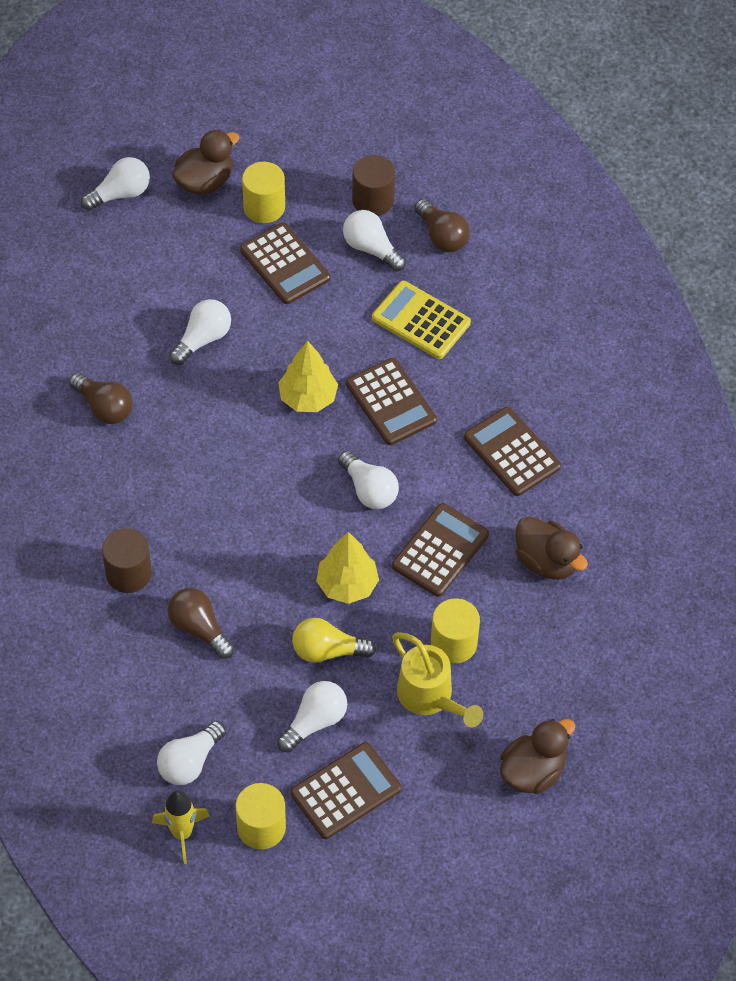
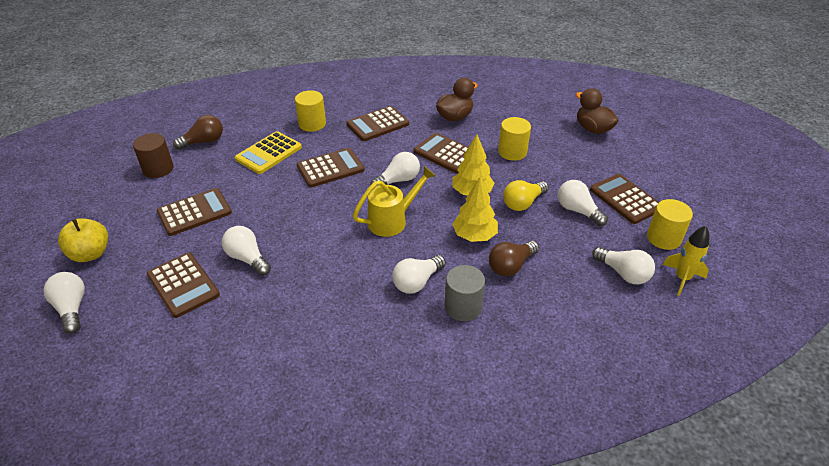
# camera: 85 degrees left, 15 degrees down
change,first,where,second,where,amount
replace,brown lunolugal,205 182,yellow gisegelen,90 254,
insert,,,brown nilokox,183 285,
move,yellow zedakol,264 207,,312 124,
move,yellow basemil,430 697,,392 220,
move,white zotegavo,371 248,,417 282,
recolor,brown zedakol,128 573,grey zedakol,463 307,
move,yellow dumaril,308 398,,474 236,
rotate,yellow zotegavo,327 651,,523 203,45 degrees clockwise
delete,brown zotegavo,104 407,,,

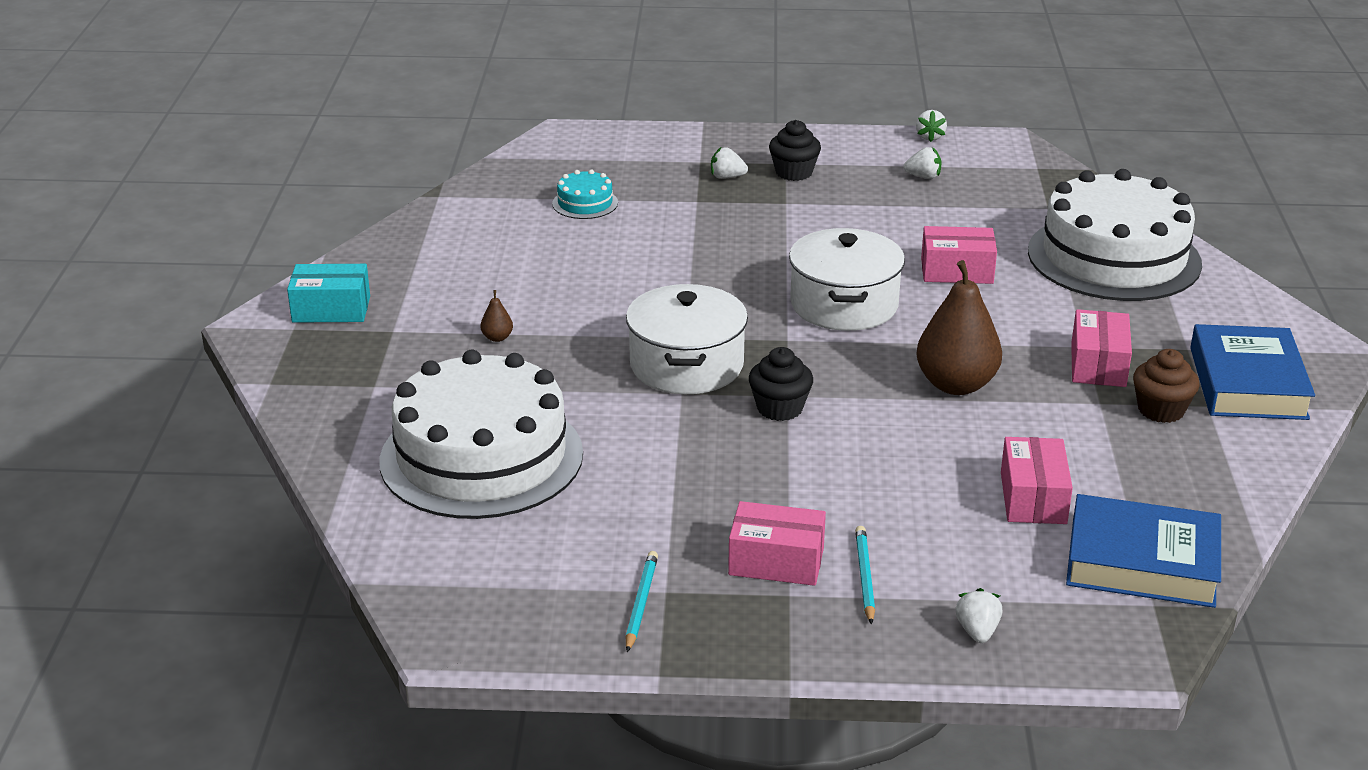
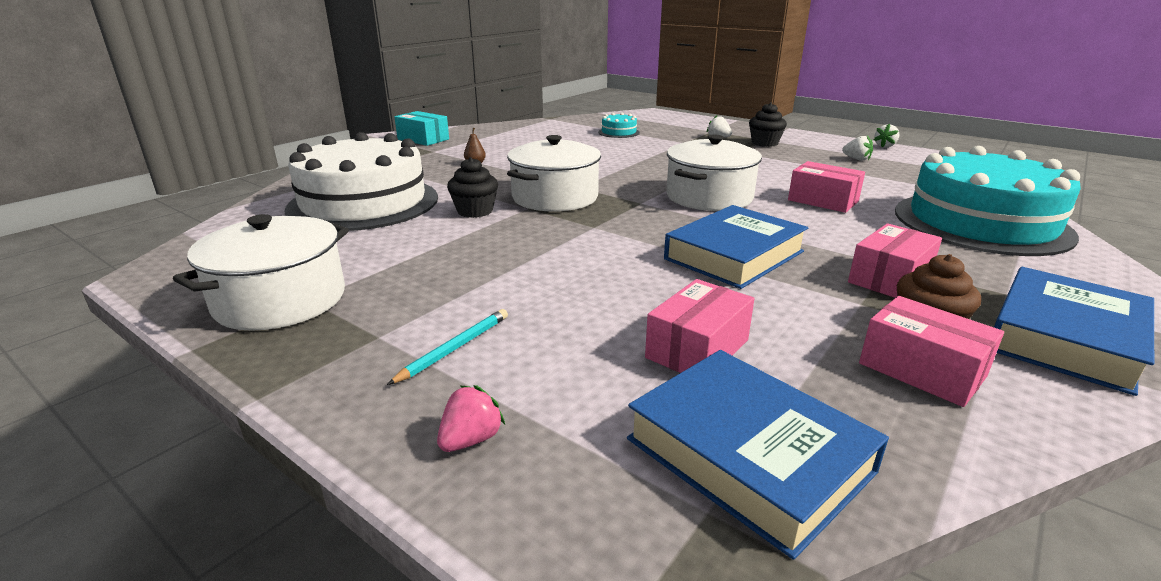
# camera: 35 degrees right, 5 degrees down
change,first,where,second,where,amount
replace,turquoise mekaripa,641 603,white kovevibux,280 300,
recolor,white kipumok,977 631,pink kipumok,471 440,
move,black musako,779 408,,475 211,
replace,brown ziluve,956 384,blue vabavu,734 255,
move,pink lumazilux,776 561,,921 370,
recolor,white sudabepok,1114 257,turquoise sudabepok,981 223,

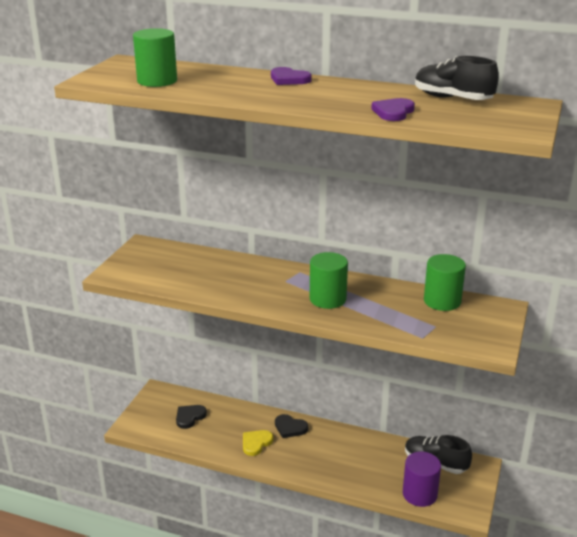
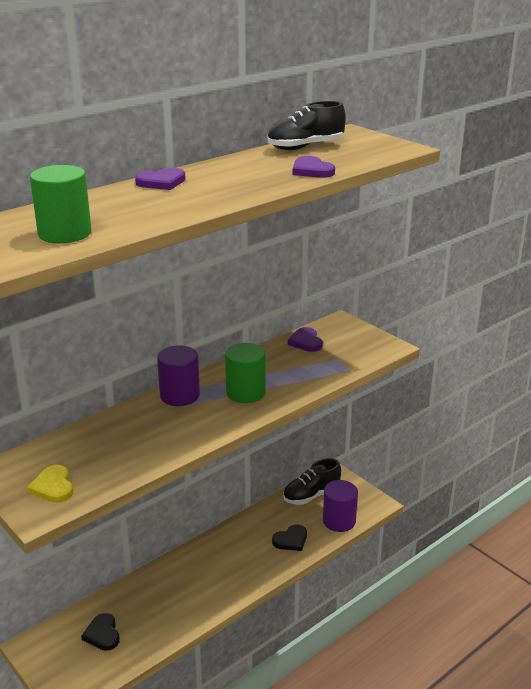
# camera: 60 degrees left, 0 degrees up
change,first,where,second,where,amount
move,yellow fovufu,256 443,,53 487,
insert,,,purple zedakol,180 395,
move,black fovufu,290 428,,291 540,
replace,green zedakol,442 301,purple fovufu,306 342,

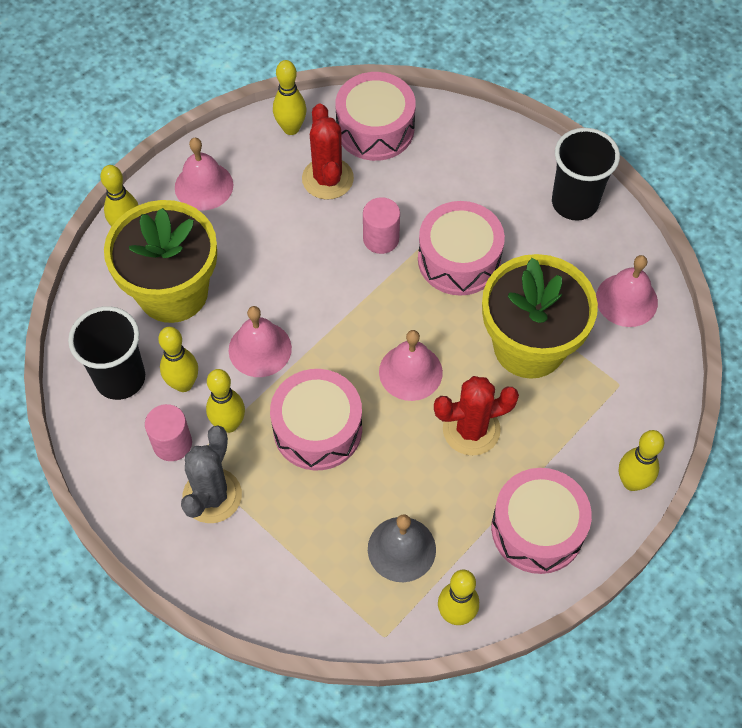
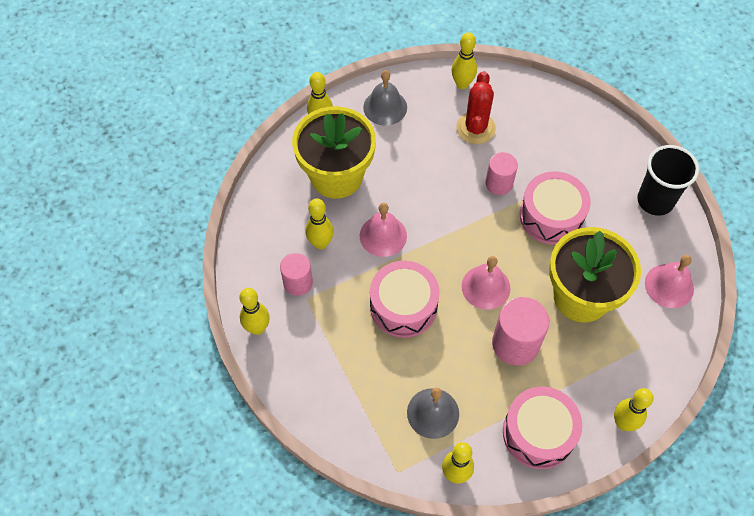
# camera: 20 degrees right, 0 degrees up
change,first,where,second,where,amount
move,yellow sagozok,229 424,,257 328,
recolor,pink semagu,204 186,grey semagu,385 107,
replace,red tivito,471 429,pink zedakol,515 343,
delete,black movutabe,120 378,,,
delete,grey tivito,212 496,,,
delete,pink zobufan,375 129,,,

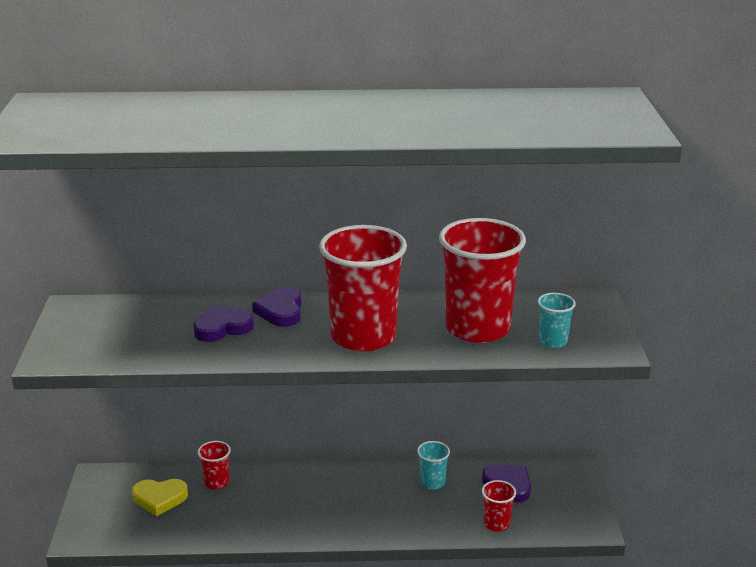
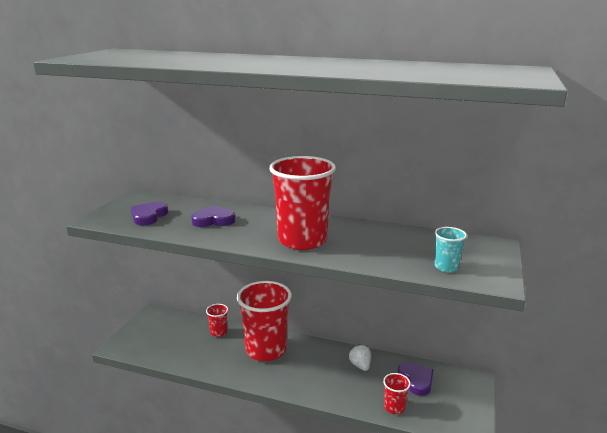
# camera: 20 degrees right, 5 degrees down
change,first,where,second,where,amount
move,purple fovufu,281 311,,148 216,
move,red movutabe,477 328,,266 350,
replace,turquoise movutabe,432 482,white kipumok,360 365,
delete,yellow fovufu,159 498,,,

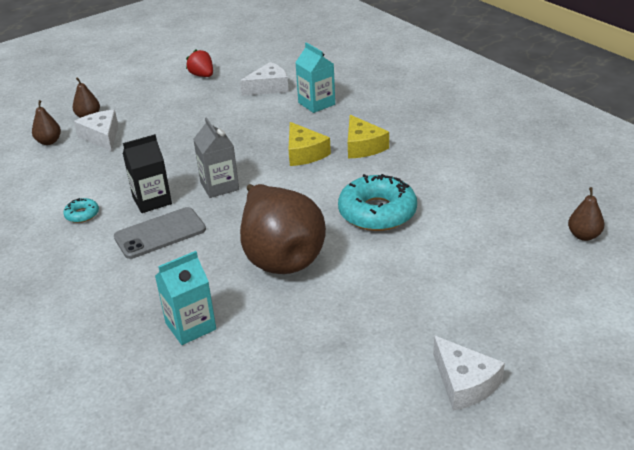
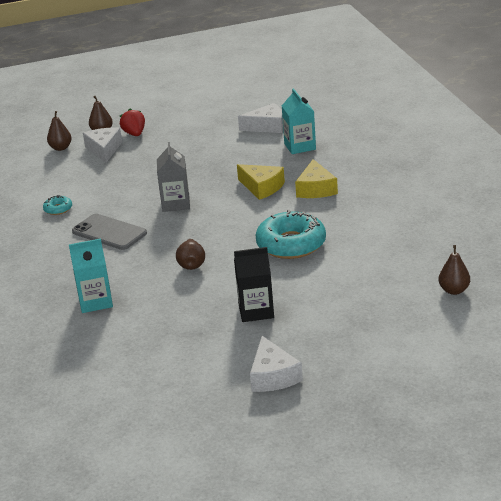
# camera: 20 degrees right, 5 degrees down
change,first,where,second,where,amount
rotate,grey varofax,160 233,,109 232,45 degrees clockwise
move,red kipumok,202 75,,134 134,
resize,brown ziluve,280 256,,192 264,x0.41
move,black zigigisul,152 200,,256 311,
rotate,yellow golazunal,304 153,,262 187,45 degrees counterclockwise

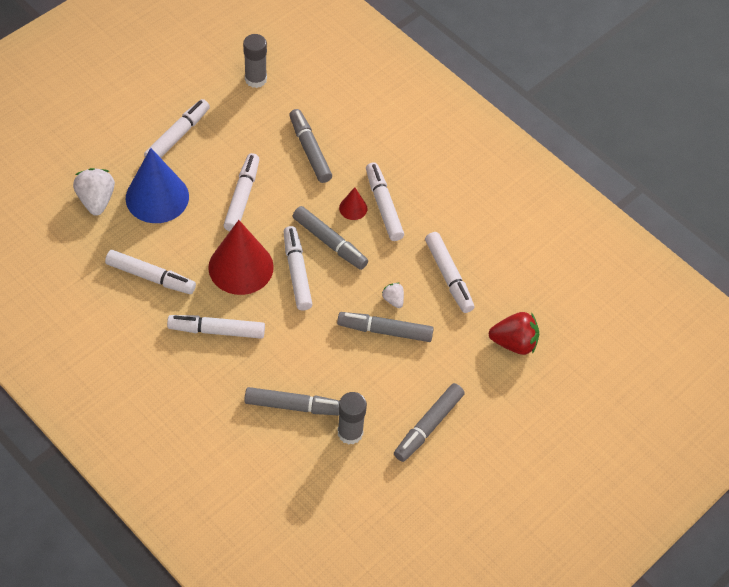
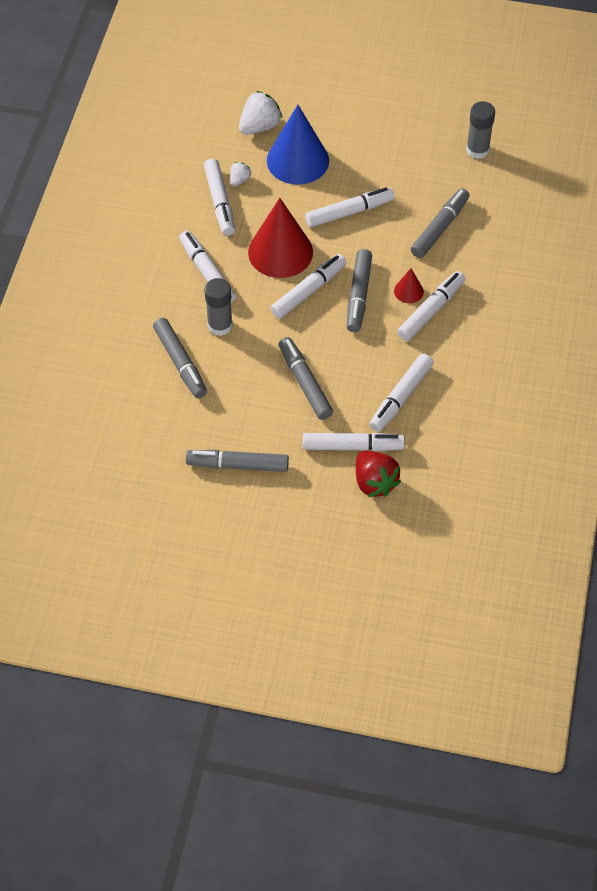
# camera: 60 degrees right, 0 degrees up
change,first,where,second,where,amount
move,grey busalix,350 433,,220 325,
move,white kipumok,393 300,,239 180,
move,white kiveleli,178 136,,352 446,

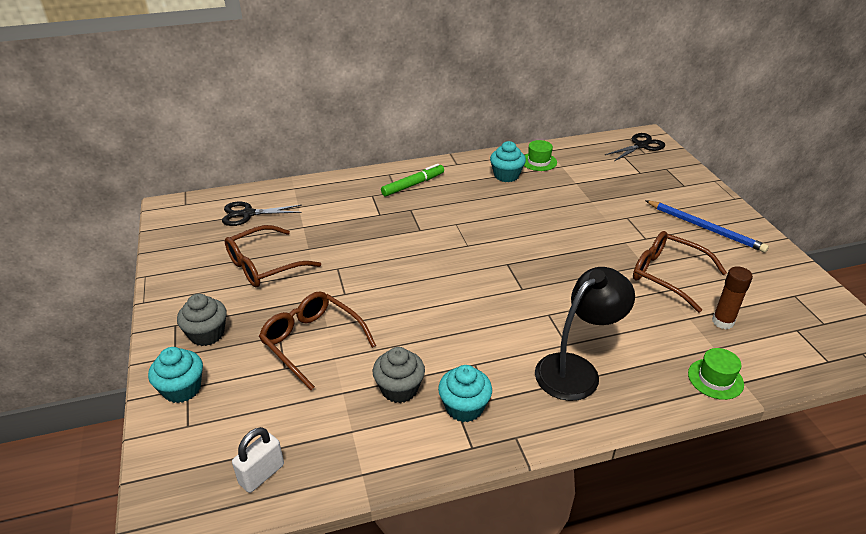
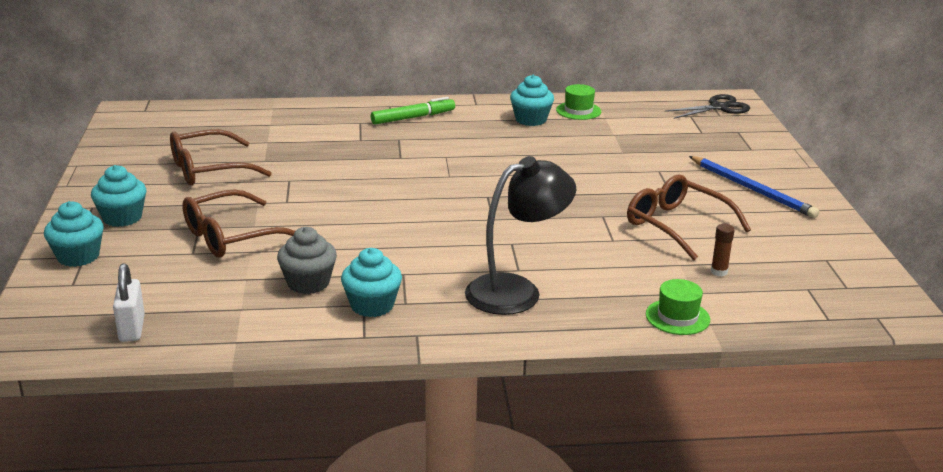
# camera: 10 degrees right, 10 degrees down
change,first,where,second,where,amount
recolor,grey musako,207 334,turquoise musako,122 218,
rotate,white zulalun,262 474,,132 328,60 degrees counterclockwise
rotate,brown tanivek,312 342,,232 236,90 degrees counterclockwise
resize,brown busalix,722 322,,719 272,x0.65
delete,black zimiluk,248 214,,,

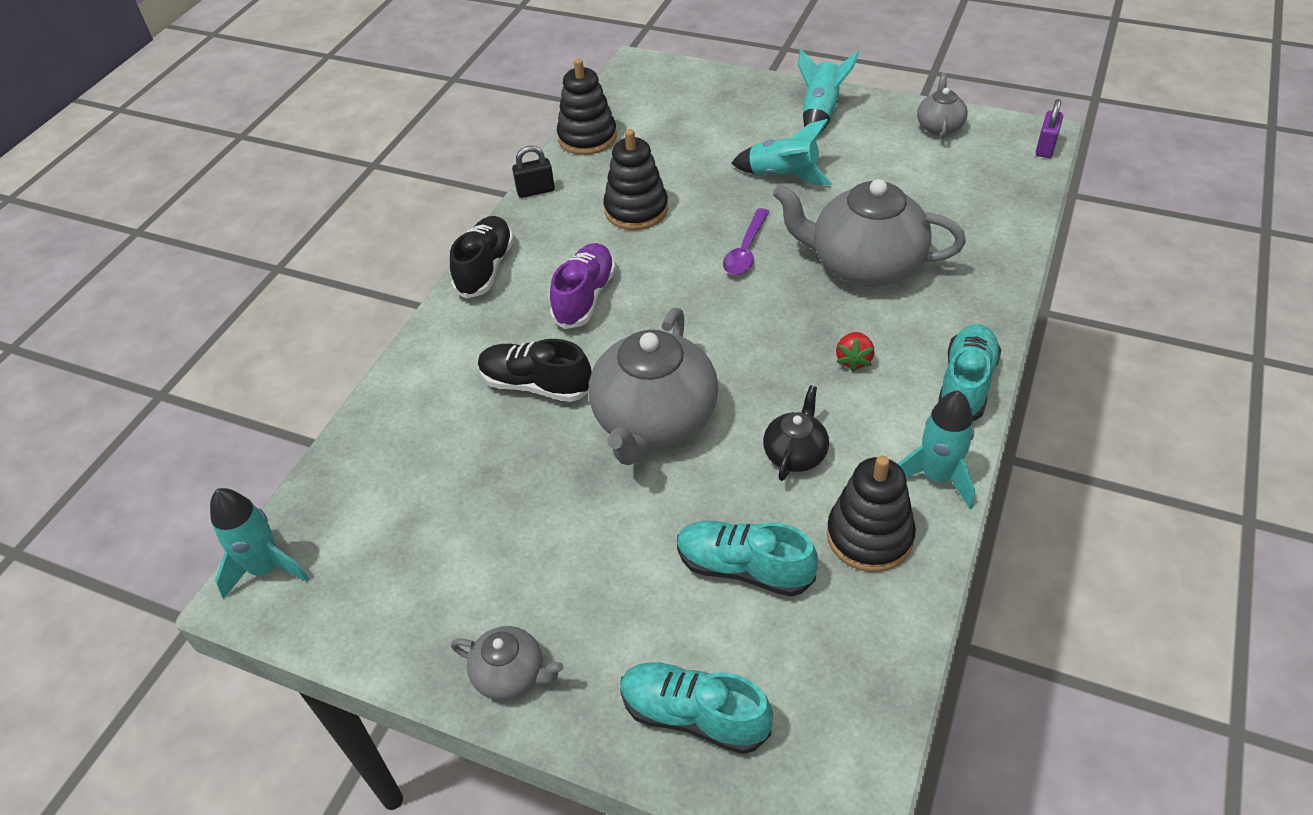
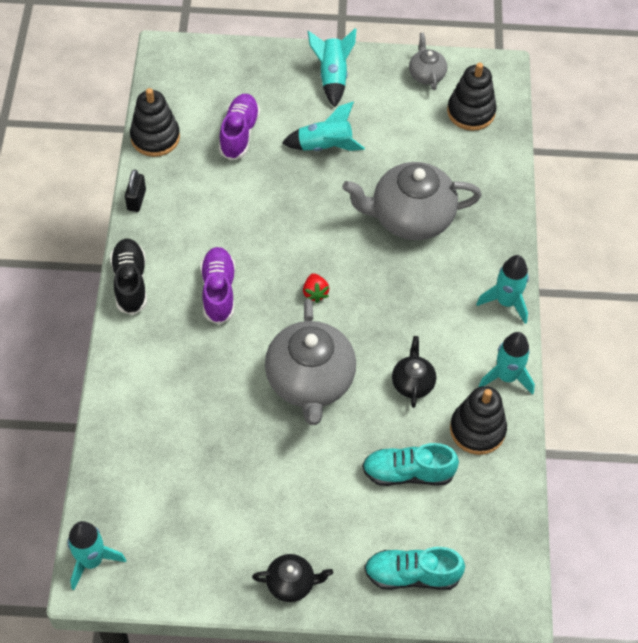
# camera: 25 degrees left, 10 degrees up
change,first,where,second,where,amount
rotate,black zulalun,535 191,,136 200,45 degrees counterclockwise
insert,,,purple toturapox,239 134,
recolor,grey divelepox,511 675,black divelepox,291 583,
move,red kipumok,853 360,,315 293,
move,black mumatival,636 210,,471 112,
replace,turquoise toturapox,966 384,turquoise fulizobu,506 302,
delete,black toturapox,536 385,,,
delete,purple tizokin,745 250,,,
delete,purple zulalun,1045 147,,,

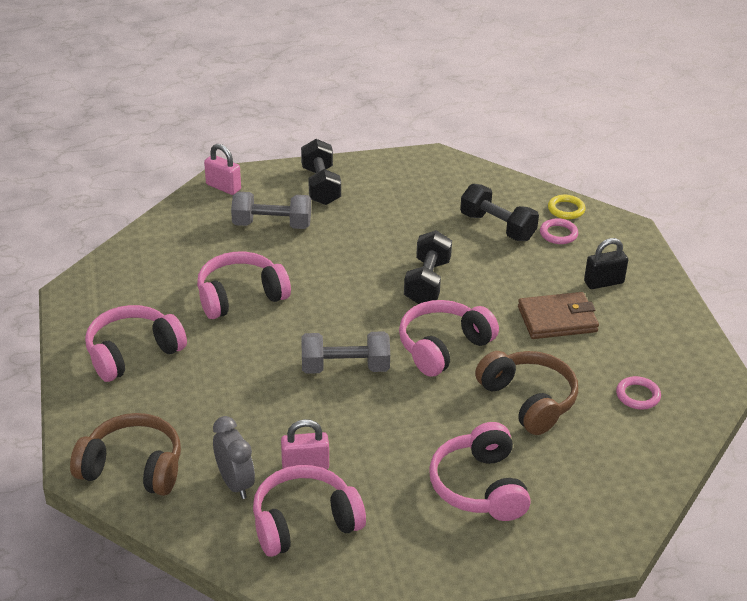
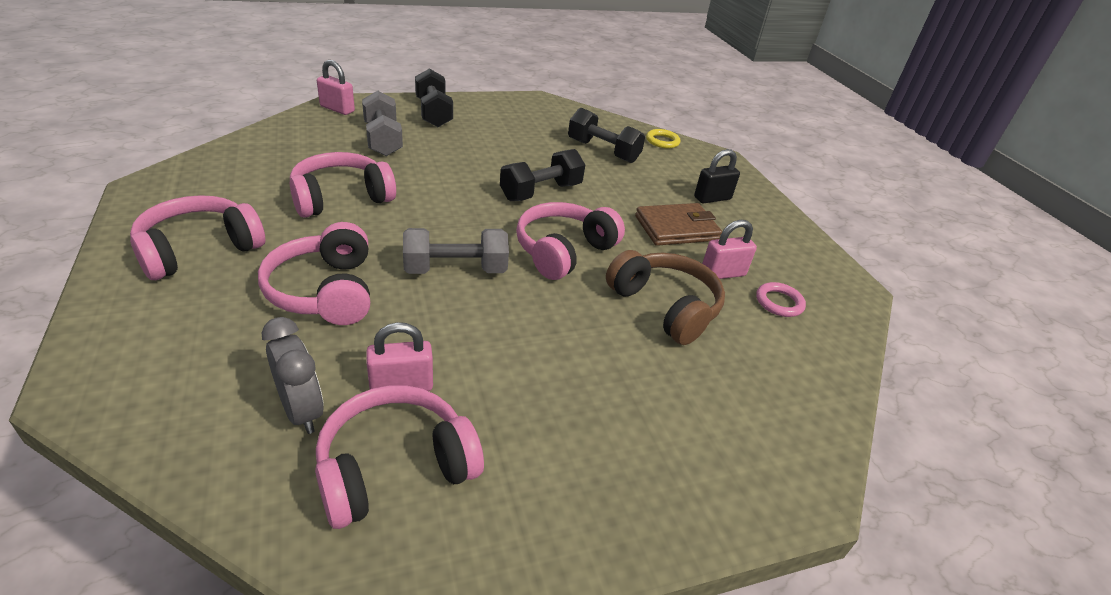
# camera: 10 degrees left, 0 degrees up
change,first,where,second,where,amount
move,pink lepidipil,480 486,,325 291,
rotate,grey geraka,272 225,,383 139,75 degrees clockwise
rotate,black geraka,427 282,,541 192,45 degrees clockwise
insert,,,pink zulalun,722 273,
delete,brown lepidipil,133 468,,,
delete,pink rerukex,558 234,,,

